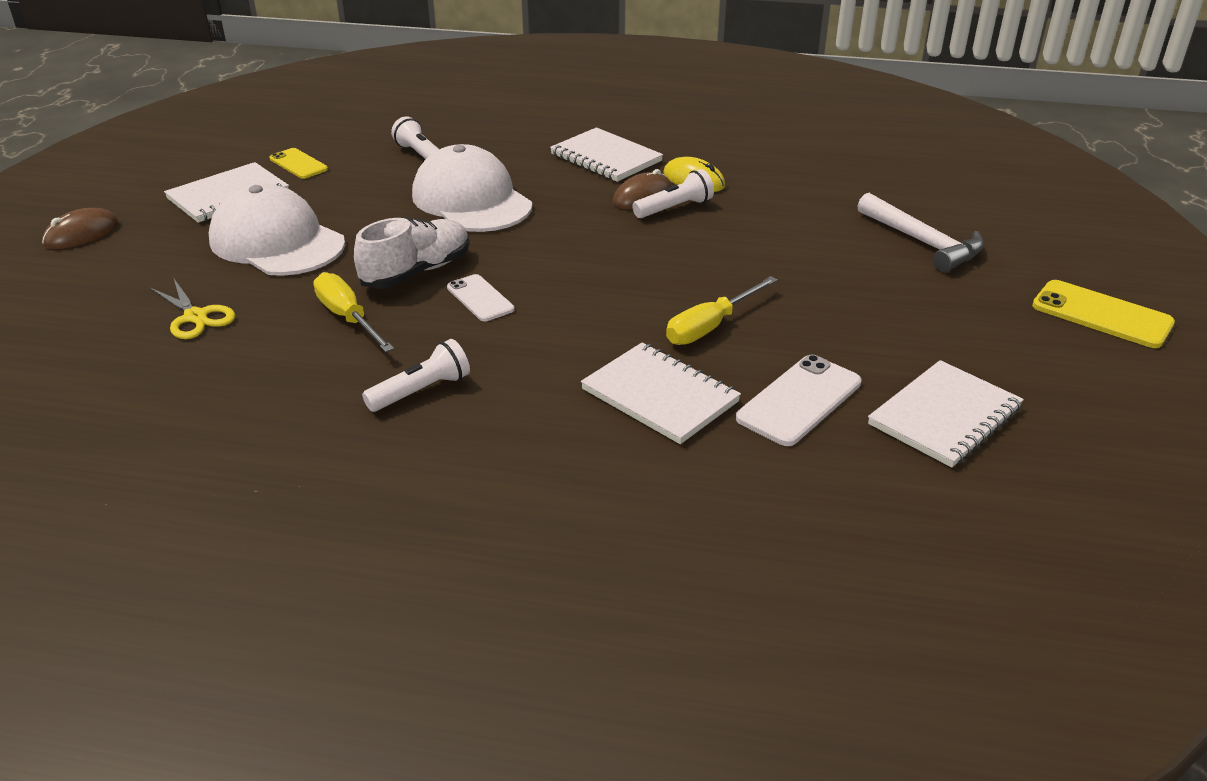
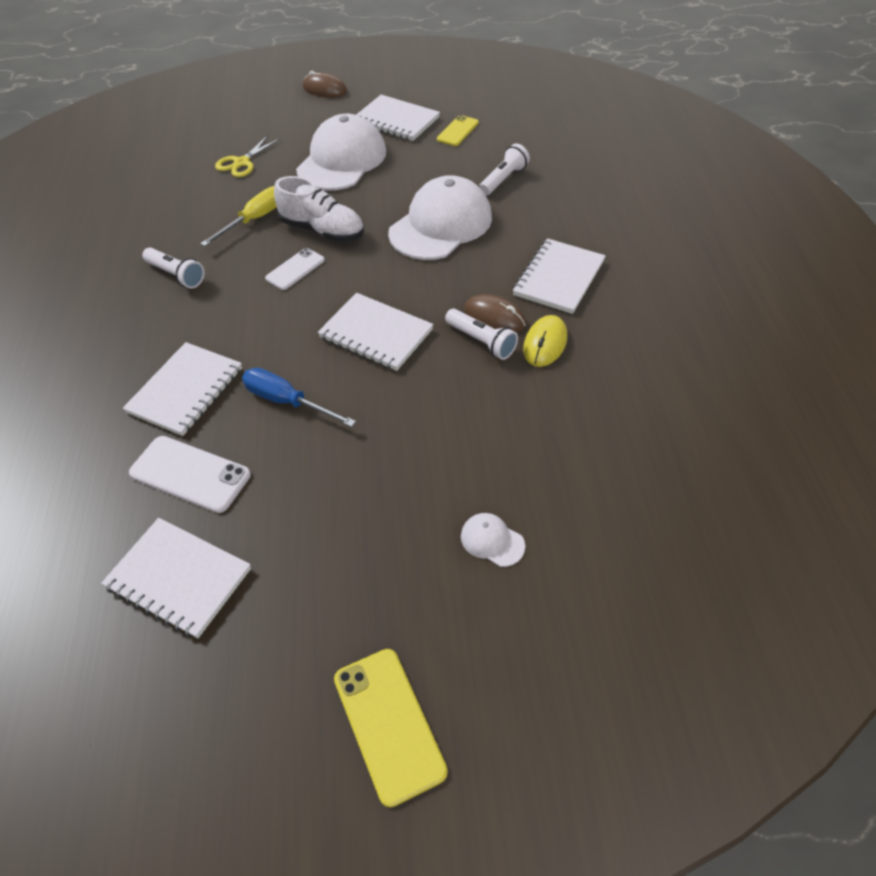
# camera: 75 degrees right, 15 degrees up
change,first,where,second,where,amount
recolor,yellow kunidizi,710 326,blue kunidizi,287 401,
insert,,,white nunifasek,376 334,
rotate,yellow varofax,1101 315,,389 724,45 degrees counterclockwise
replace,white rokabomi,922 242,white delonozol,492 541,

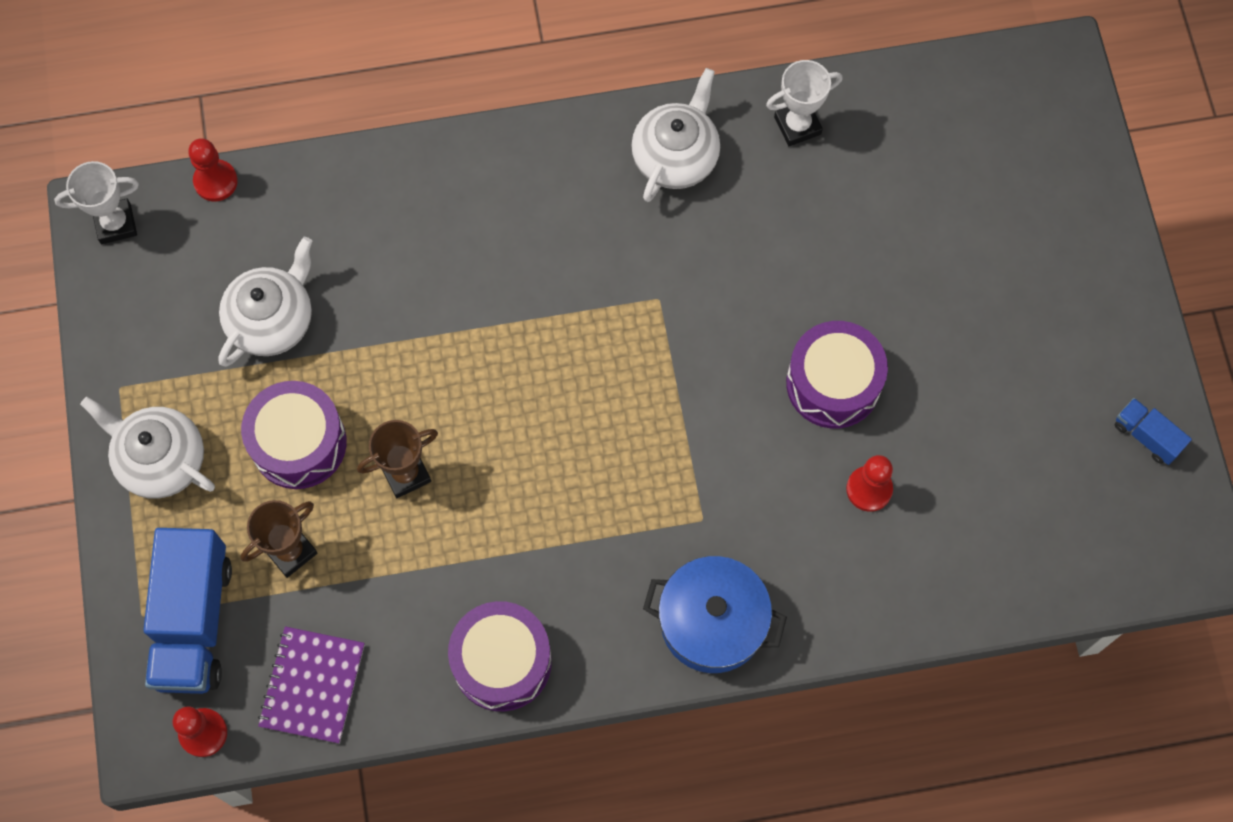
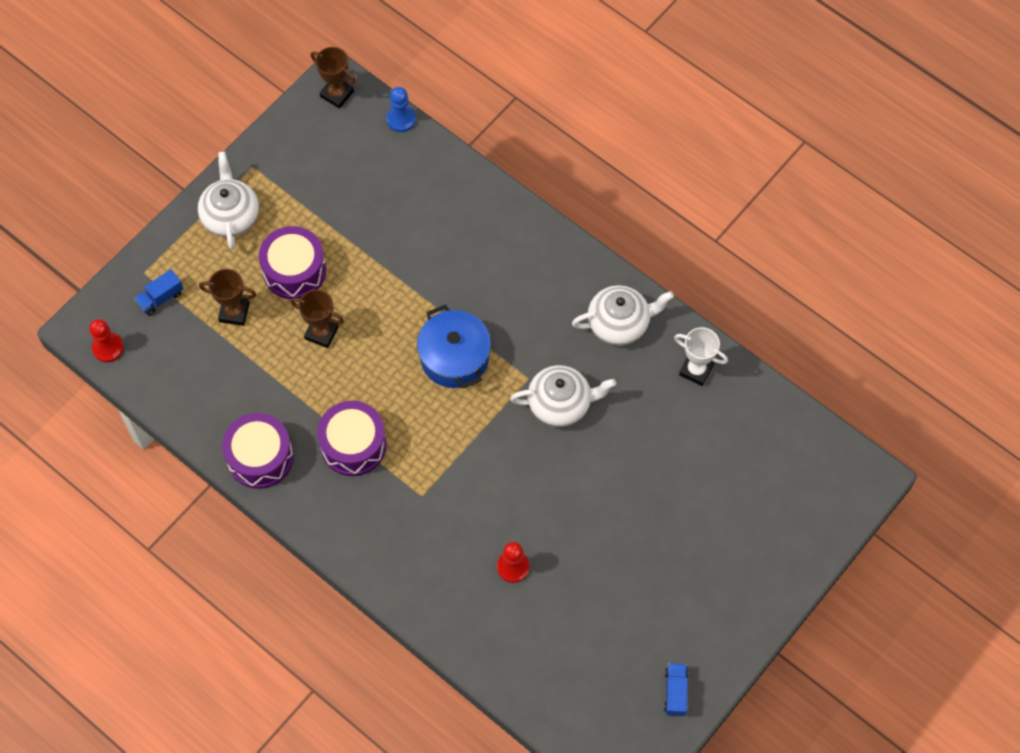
# camera: 50 degrees right, 5 degrees down
change,first,where,second,where,amount
resize,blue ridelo,194 621,,160 298,x0.47
recolor,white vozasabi,116 224,brown vozasabi,337 94,
move,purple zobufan,833 383,,353 445,
recolor,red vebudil,215 181,blue vebudil,401 119,
move,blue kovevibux,712 622,,454 357,
move,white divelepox,272 320,,560 404,
delete,purple nunifasek,312 685,,,

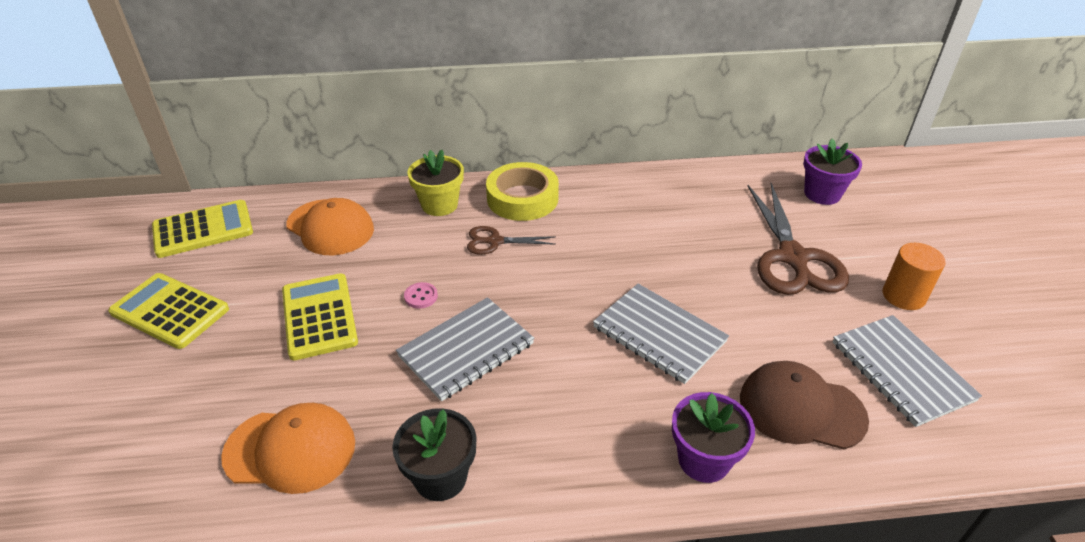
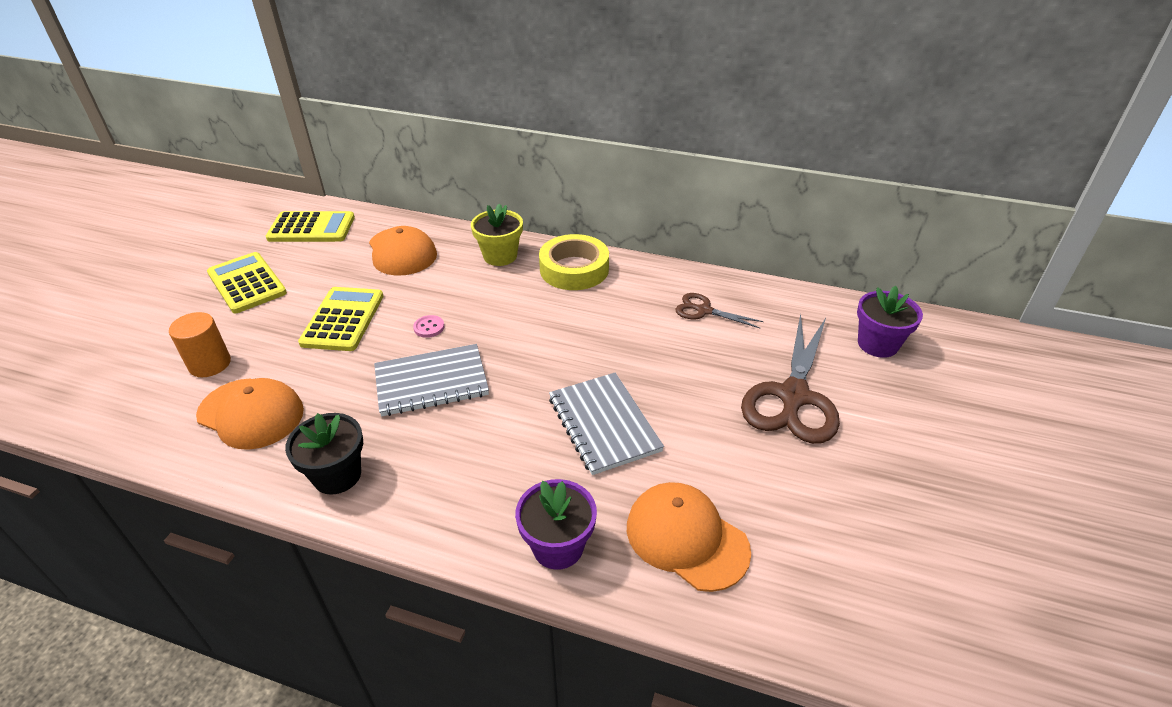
# camera: 25 degrees right, 0 degrees up
change,first,where,second,where,amount
move,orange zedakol,903 296,,210 364,
recolor,brown delonozol,801 409,orange delonozol,686 538,
move,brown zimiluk,495 241,,703 310,
delete,grey nunifasek,901 371,,,

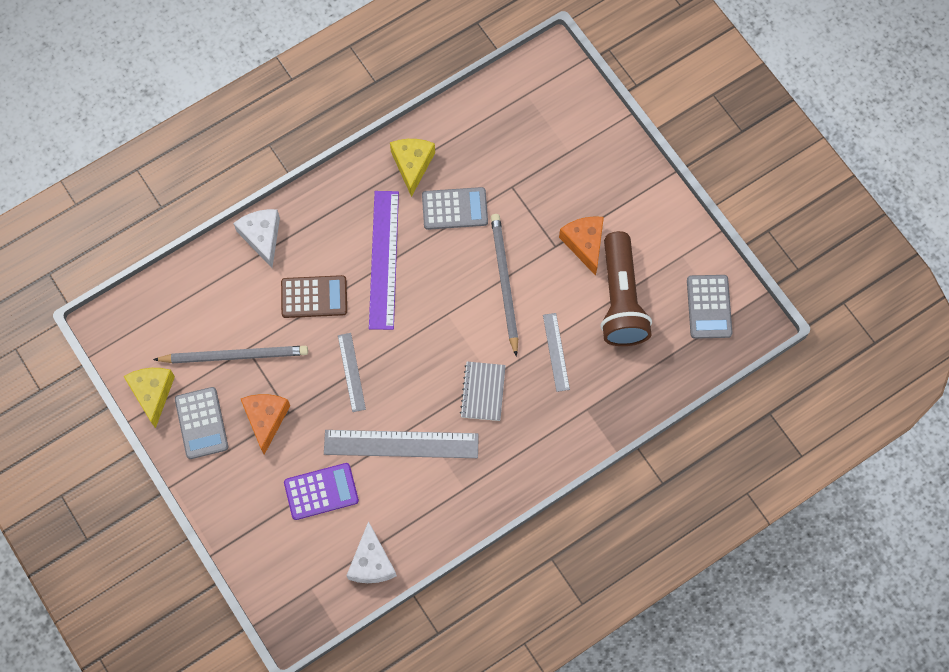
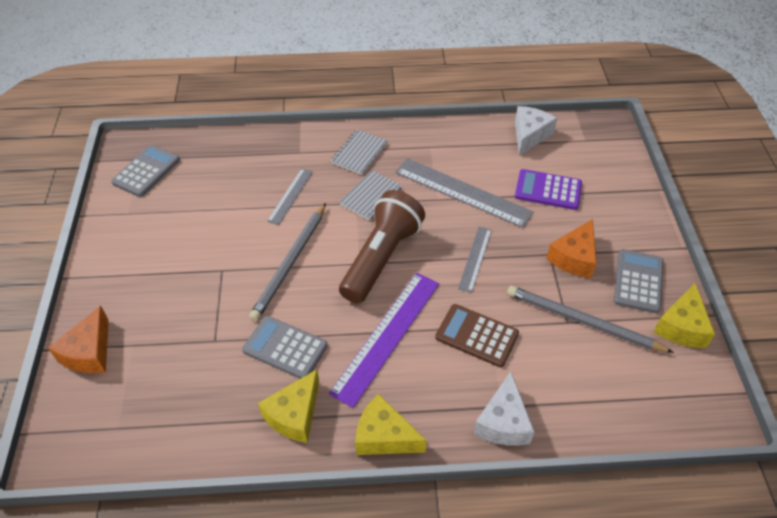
# camera: 150 degrees left, 20 degrees down
change,first,where,second,where,amount
move,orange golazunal,584 244,,89 352,
insert,,,grey nunifasek,359 153,
move,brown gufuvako,620 300,,381 257,
insert,,,yellow golazunal,384 436,

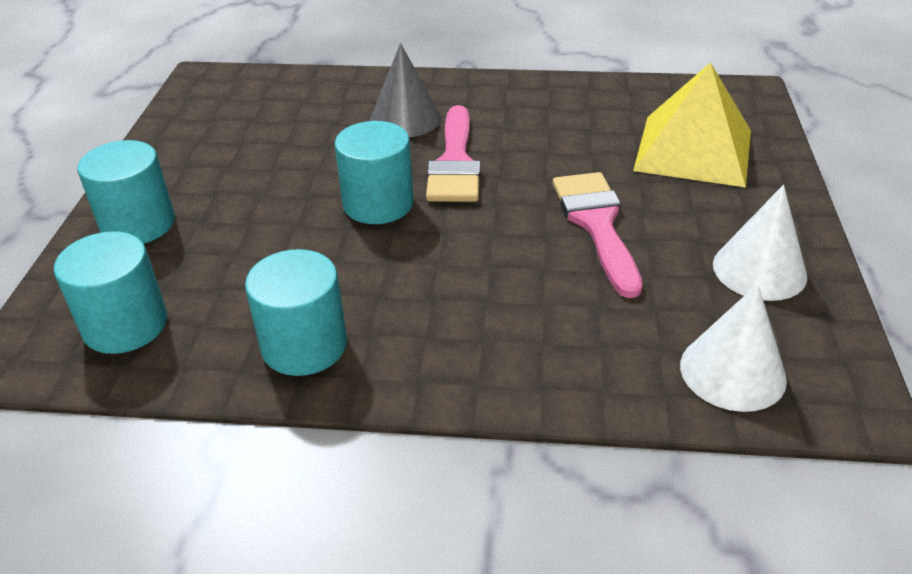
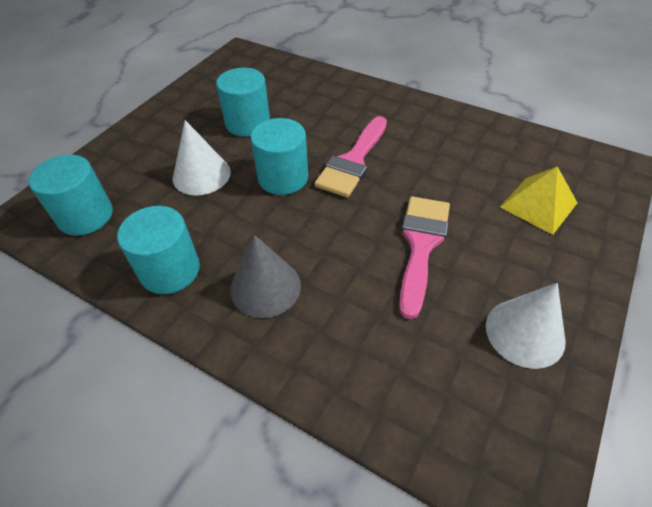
# camera: 25 degrees right, 10 degrees up
change,first,where,second,where,amount
move,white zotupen,732 371,,201 175,
move,turquoise zedakol,138 224,,248 123,
move,grey zotupen,405 118,,265 287,
resize,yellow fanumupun,693 150,,538 205,x0.65

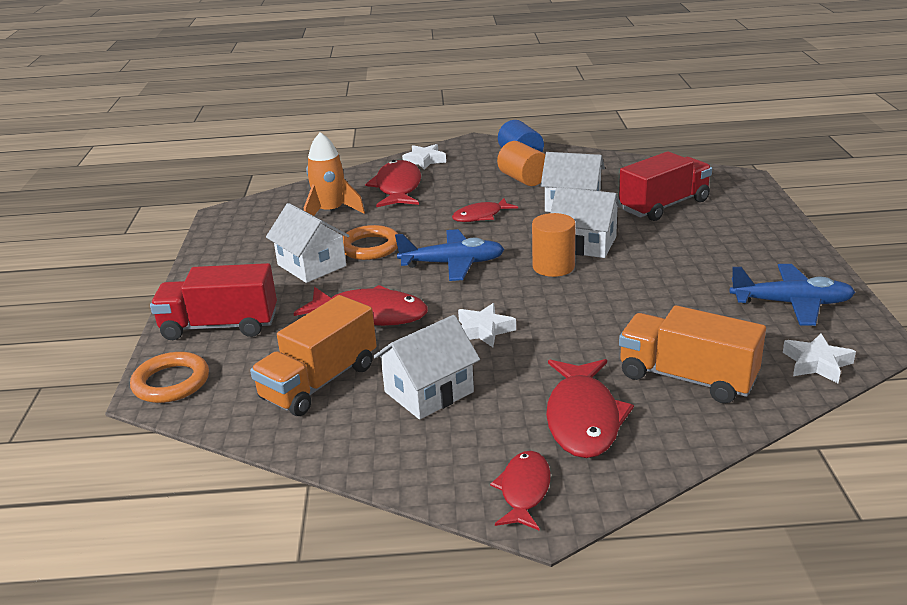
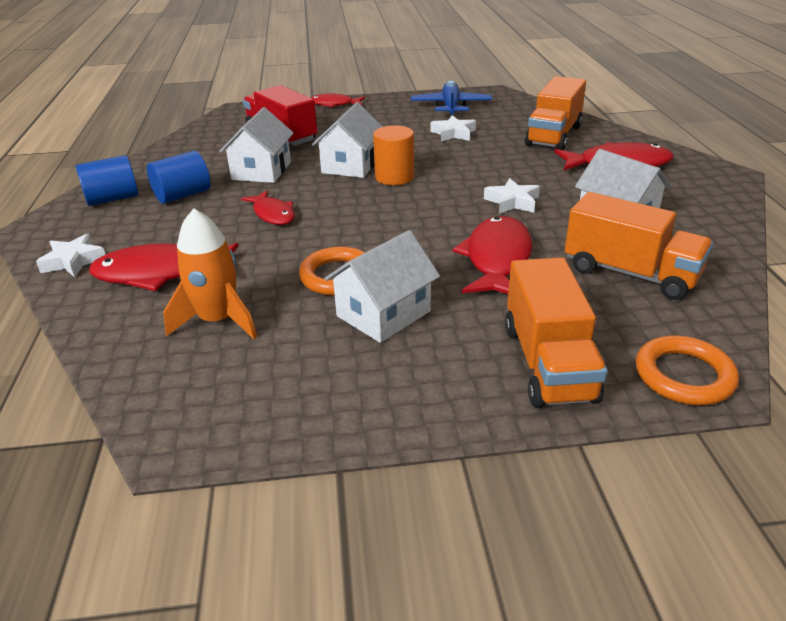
# camera: 95 degrees left, 5 degrees up
change,first,where,second,where,amount
recolor,orange zedakol,523 179,blue zedakol,183 195,
move,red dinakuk,524 490,,334 104,
move,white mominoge,817 363,,453 133,
recolor,red ridelo,220 326,orange ridelo,548 363,
delete,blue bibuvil,452 264,,,

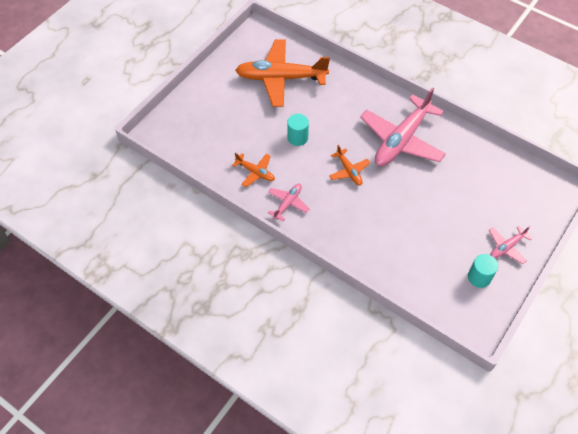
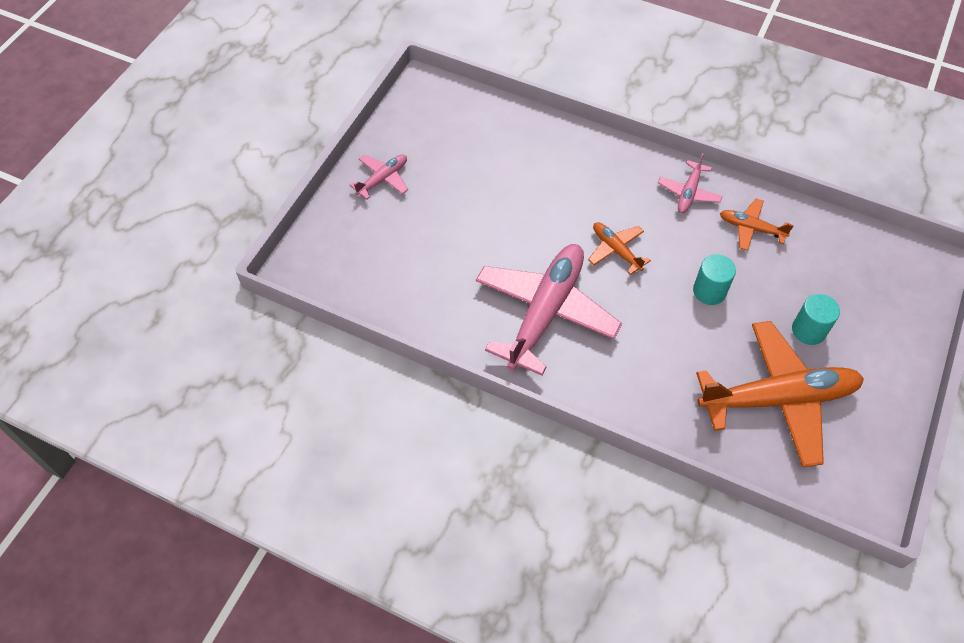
# camera: 170 degrees right, 0 degrees up
change,first,where,second,where,amount
move,turquoise zedakol,479 277,,808 330,

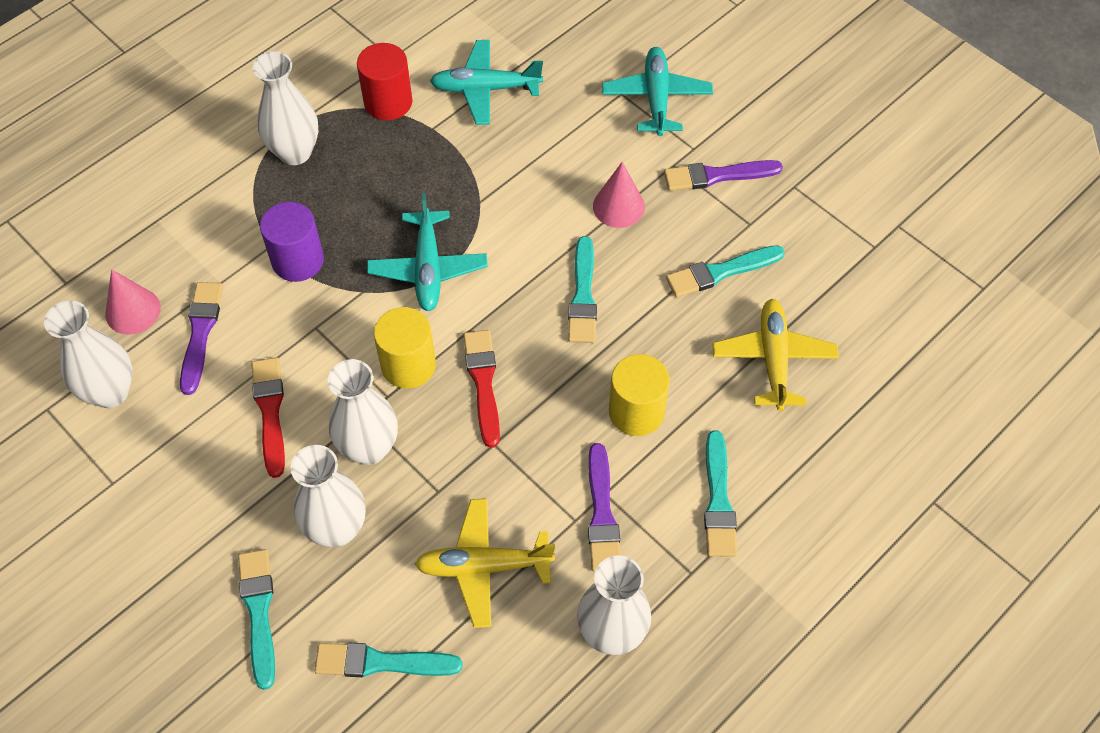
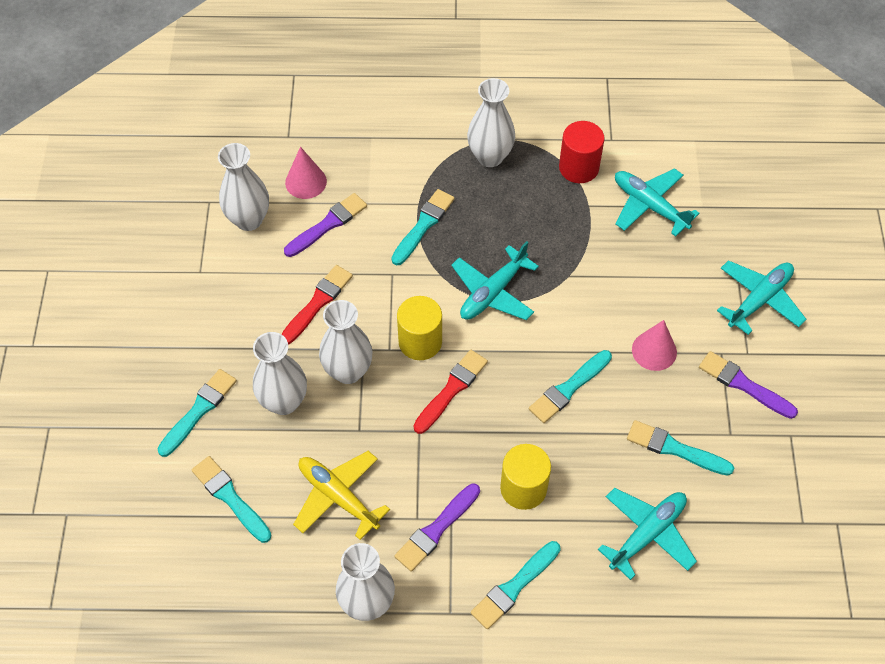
# camera: 45 degrees right, 0 degrees up
change,first,where,second,where,amount
replace,purple zedakol,298 260,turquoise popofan,423 225,
recolor,yellow bibuvil,773 359,turquoise bibuvil,647 534,

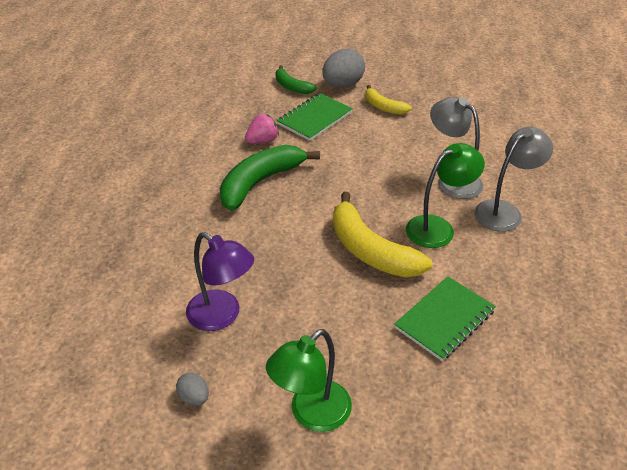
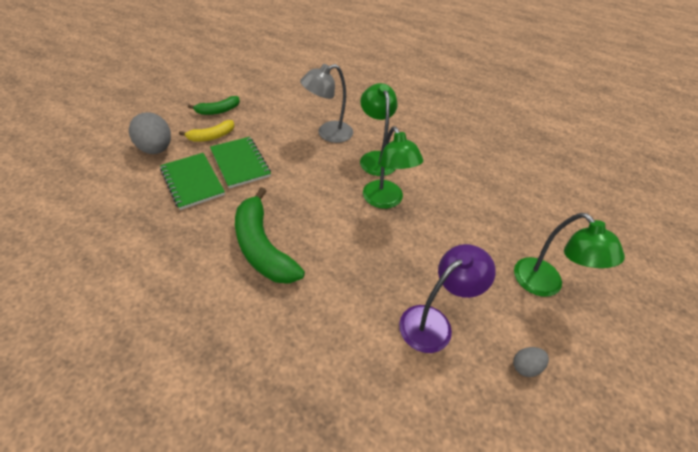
# camera: 75 degrees left, 5 degrees up
change,first,where,second,where,amount
move,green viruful,292 86,,218 111,
move,green nunifasek,444 319,,240 163,
replace,yellow viruful,370 250,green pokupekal,386 200,
delete,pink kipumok,262 141,,,
delete,grey pokupekal,504 211,,,

